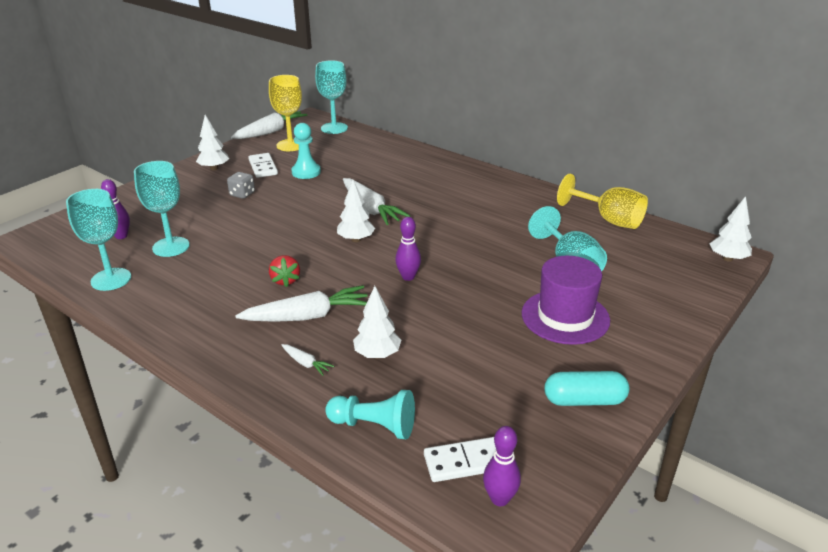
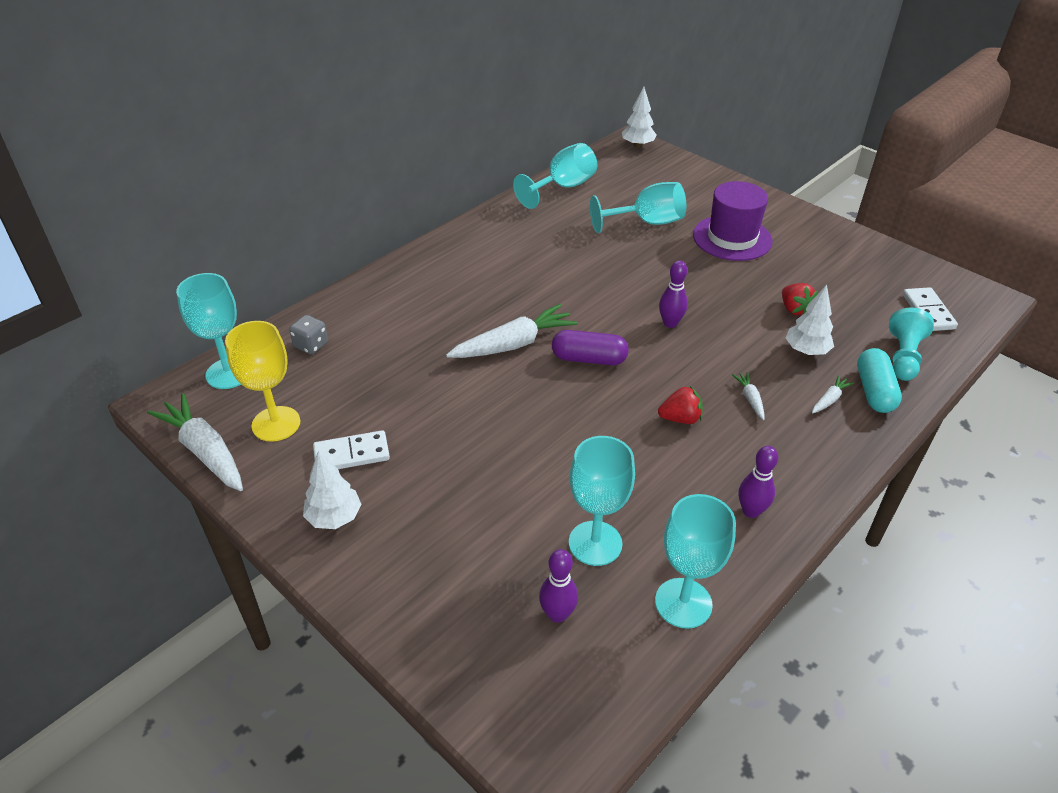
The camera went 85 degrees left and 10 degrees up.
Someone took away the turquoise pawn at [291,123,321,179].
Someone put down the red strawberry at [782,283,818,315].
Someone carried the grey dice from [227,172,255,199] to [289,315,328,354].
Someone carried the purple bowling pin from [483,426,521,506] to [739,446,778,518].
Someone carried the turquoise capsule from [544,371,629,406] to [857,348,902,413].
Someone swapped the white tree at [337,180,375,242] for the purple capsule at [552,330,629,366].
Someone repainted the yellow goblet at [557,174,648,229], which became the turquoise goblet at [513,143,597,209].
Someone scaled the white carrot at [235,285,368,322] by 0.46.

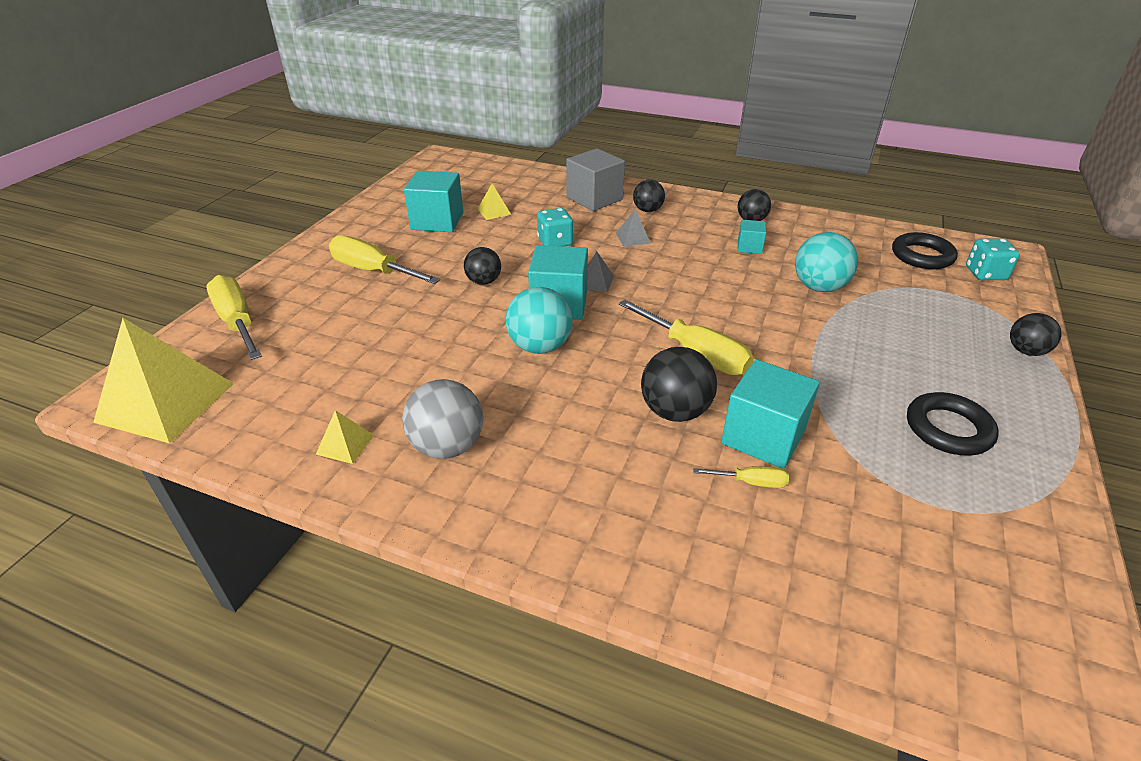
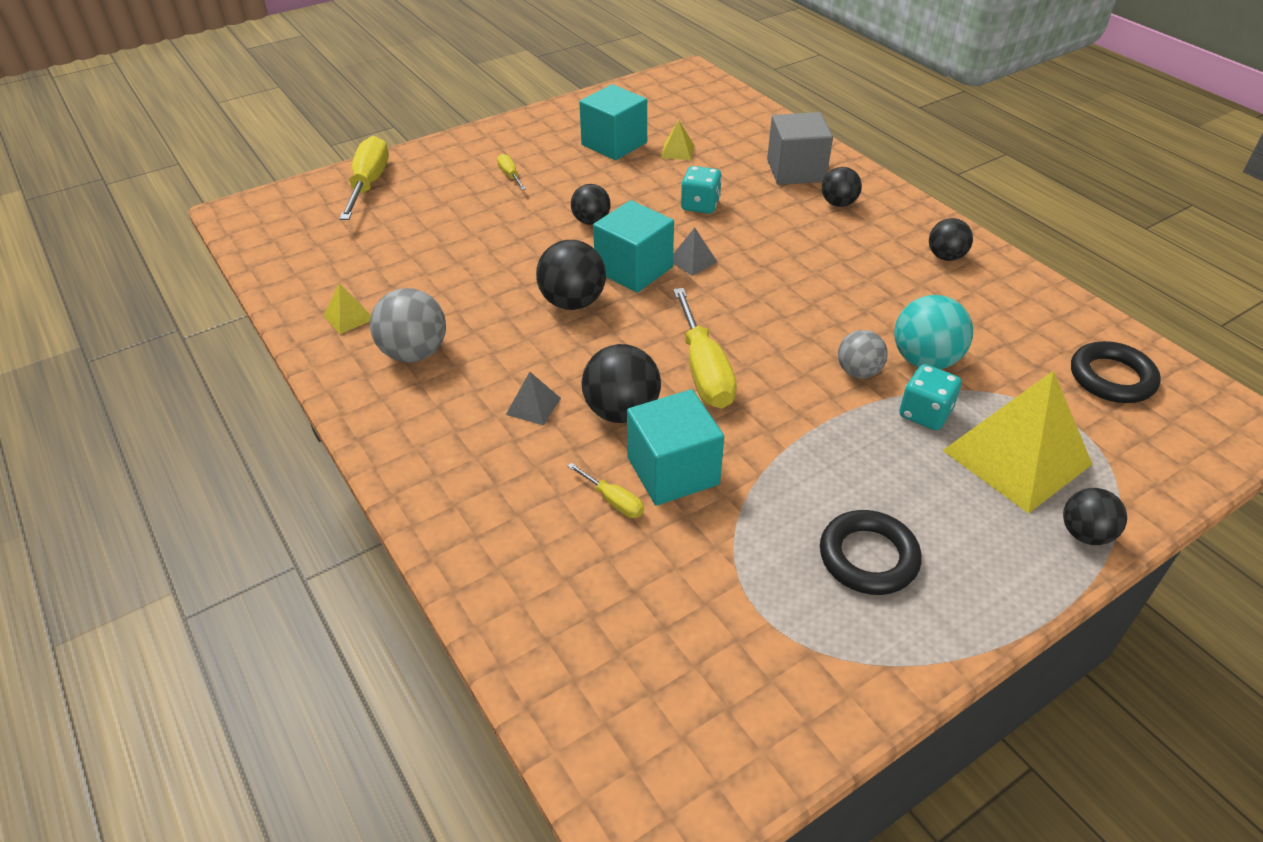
The camera went 35 degrees right and 5 degrees up.
Someone took away the turquoise cube at [738,219,766,254].
Someone put down the grey ball at [838,330,888,378].
Someone carried the yellow pyramid from [93,318,234,443] to [942,371,1092,514].
Someone carried the grey pyramid from [616,209,651,247] to [506,372,561,425].
Someone carried the turquoise dice from [966,239,1020,280] to [899,364,962,430].
Someone repainted the turquoise ball at [506,287,573,354], which became the black ball at [536,240,606,310].
Someone scaled the yellow screwdriver at [329,235,440,284] by 0.48.

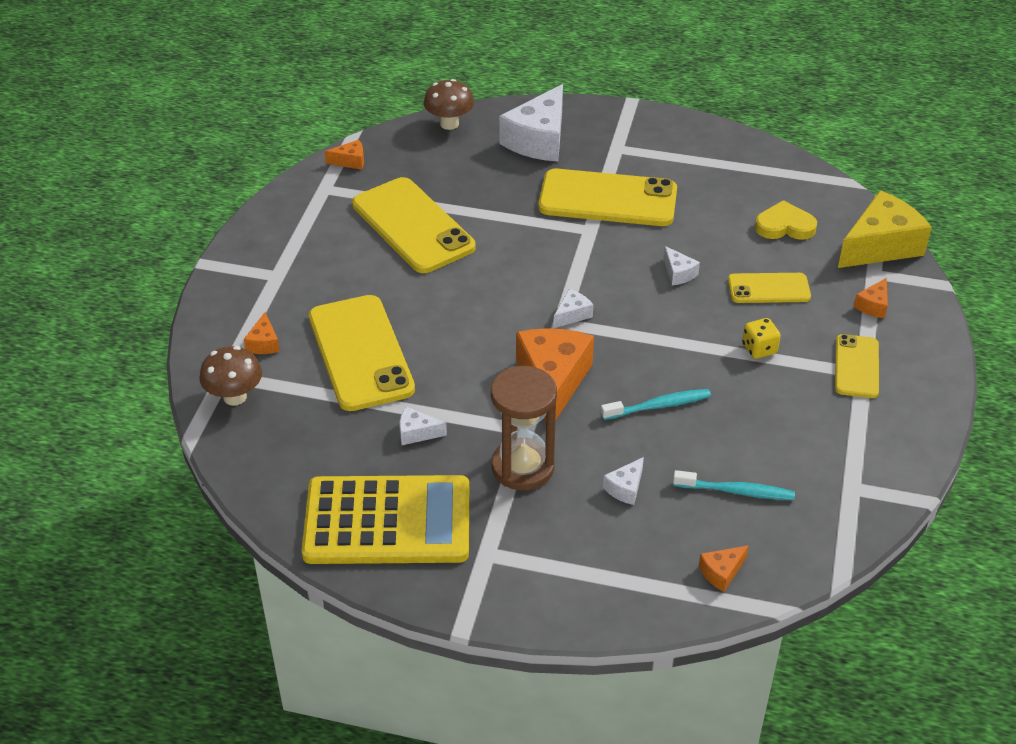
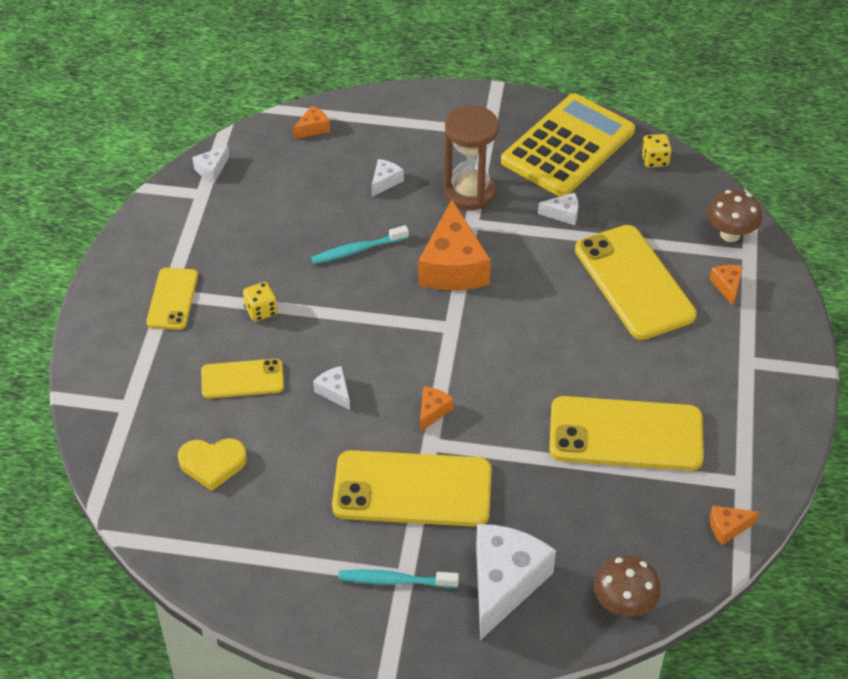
The camera went 175 degrees right and 5 degrees up.
Someone took away the yellow cheese at [838,190,932,268].
Someone put down the yellow dice at [641,134,671,168].
Someone carried the white cheese from [553,289,593,328] to [192,145,230,182].
Someone carried the turquoise toothbrush from [673,470,795,500] to [338,570,459,588].
Someone carried the orange cheese from [854,278,888,319] to [420,387,454,432].
Someone rotated the yellow calculator at [302,475,469,564] by 135 degrees clockwise.
Someone rotated the yellow phone at [352,177,475,273] by 45 degrees counterclockwise.

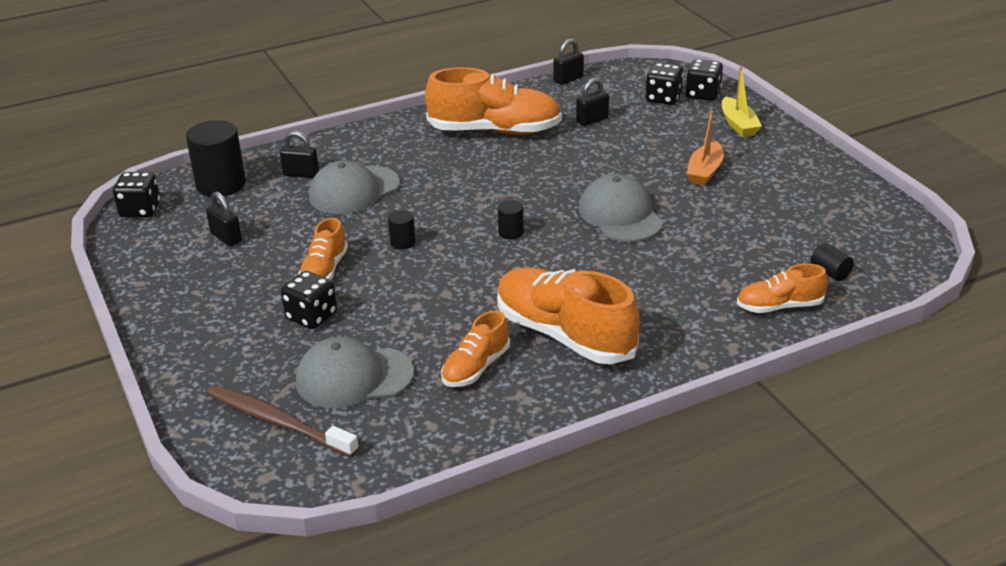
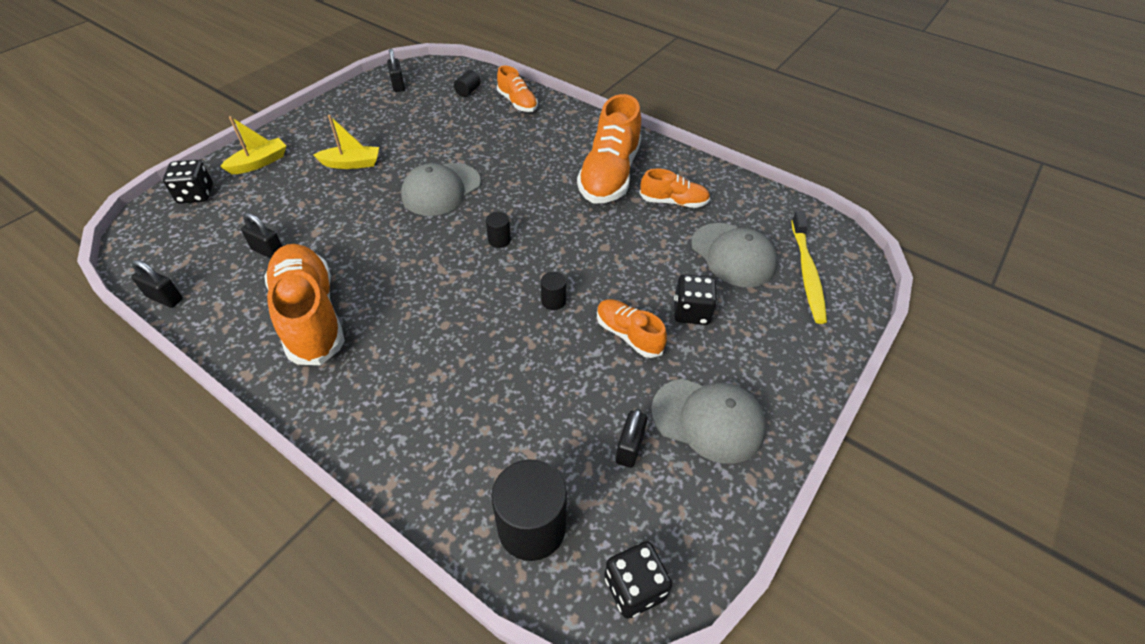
The camera went 120 degrees left and 15 degrees up.
Someone took away the black dice at [645,63,683,105].
Someone carried the black padlock from [280,131,319,178] to [387,49,405,92].
Someone carried the grey cap from [309,160,400,214] to [651,379,766,464].
Someone repainted the brown toothbrush at [207,385,359,457], which became the yellow toothbrush at [791,212,827,324].
Someone repainted the orange boat at [687,111,724,186], which became the yellow boat at [313,115,379,169].
Someone rotated the orange shoe at [298,218,348,280] by 120 degrees counterclockwise.

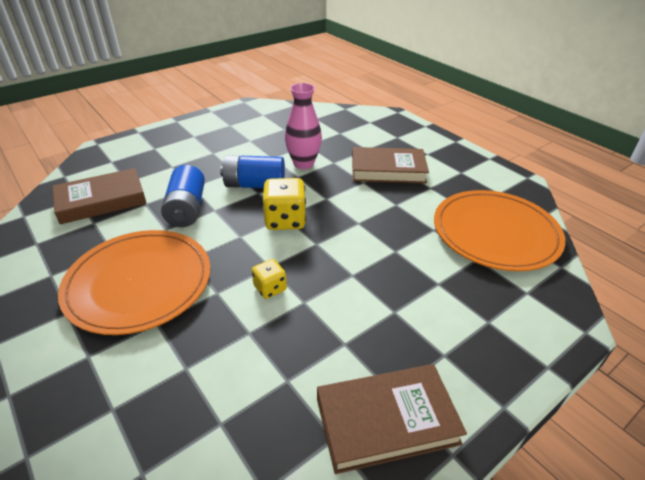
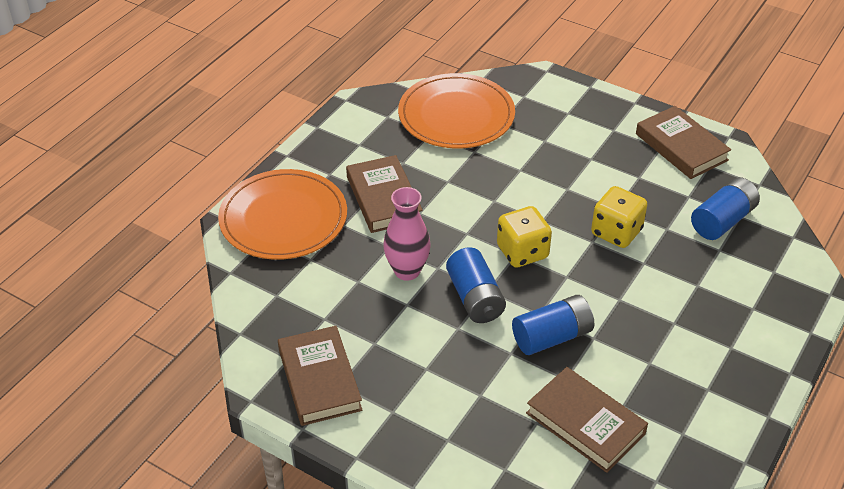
The camera went 110 degrees left and 5 degrees up.
Someone put down the brown book at [278,326,362,426].
Someone put down the blue battery at [691,177,760,240].
Someone carried the orange plate from [58,230,211,335] to [218,169,347,260].
Someone scaled the yellow dice at [252,259,287,299] by 1.74.

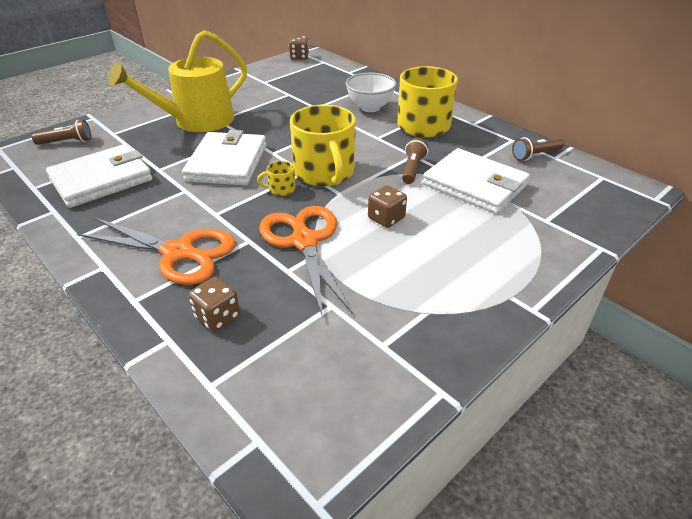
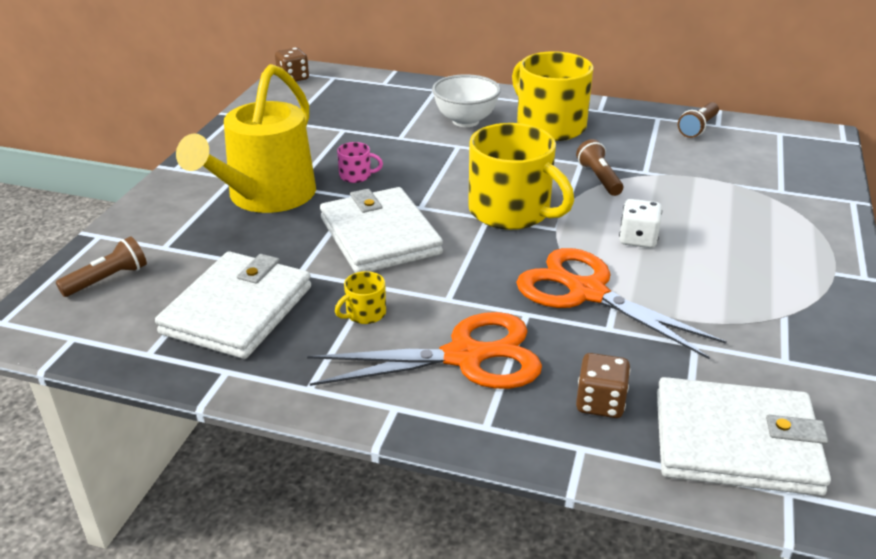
The camera went 30 degrees left and 5 degrees down.
Someone put down the pink mug at [337,142,383,183].
Someone carried the yellow mug from [257,161,296,196] to [335,271,386,324].
Someone carried the white wallet from [423,148,530,214] to [657,377,831,496].
Someone repainted the brown dice at [368,185,407,228], which became the white dice at [619,199,662,248].

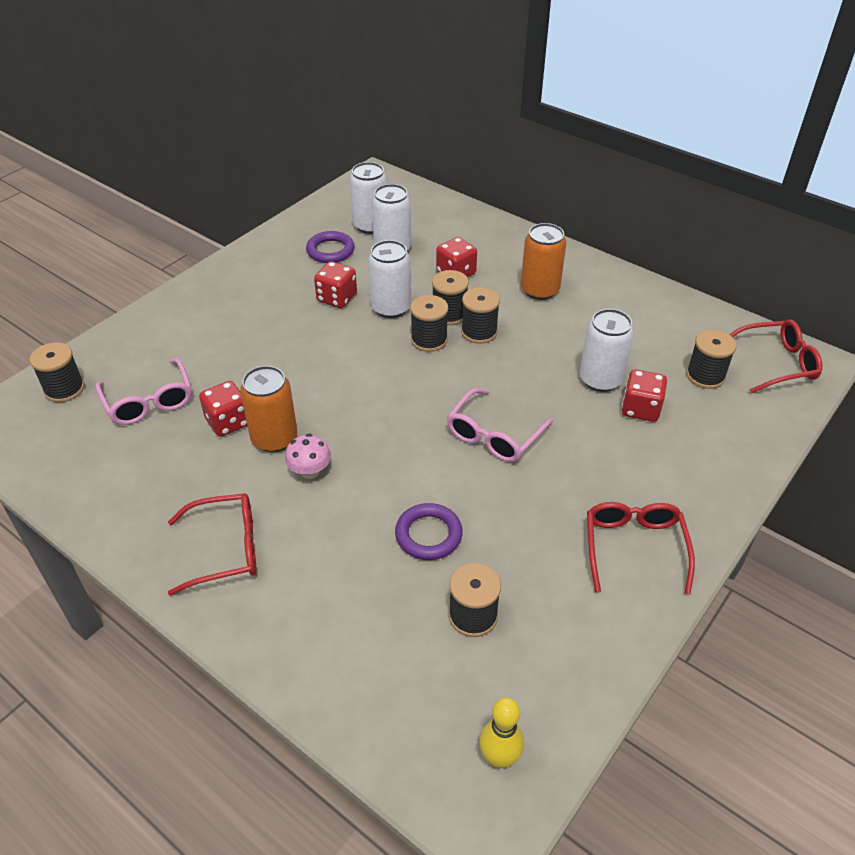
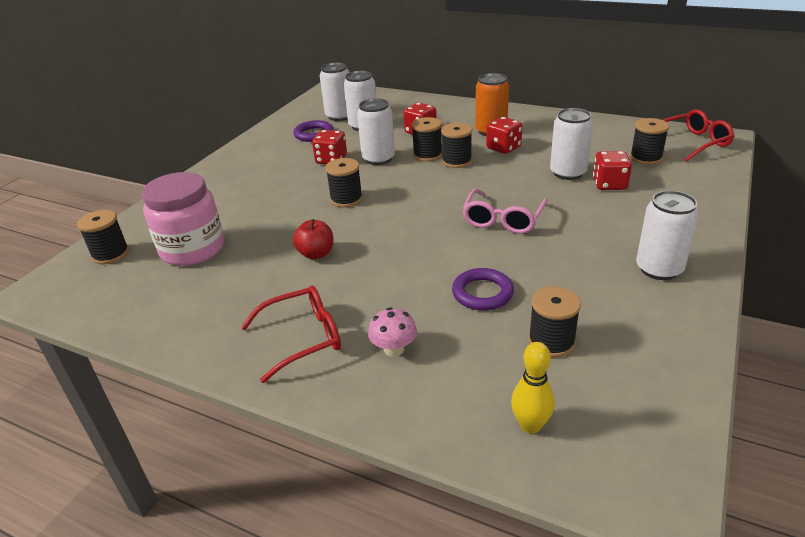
The camera went 10 degrees left and 10 degrees down.
Someone carried the red dice from [199,381,247,437] to [486,117,522,154].
Someone carried the pink mushroom from [285,434,331,479] to [368,307,417,357].
Someone carried the black spool from [410,295,448,352] to [325,158,363,207].
Someone carried the yellow bowling pin from [479,697,524,768] to [511,342,555,434].
Someone swapped the pink glasses at [95,358,192,425] for the pink jar at [142,172,224,266].
Someone swapped the orange can at [240,366,297,452] for the red apple at [293,219,333,259].
Someone swapped the red glasses at [587,502,695,594] for the white can at [636,191,699,280].

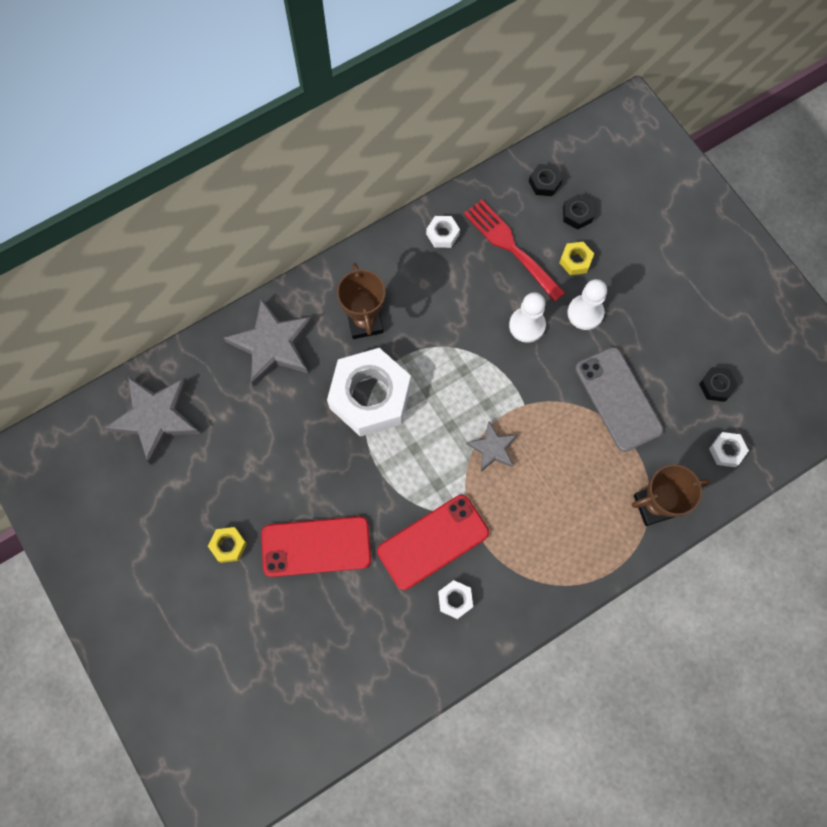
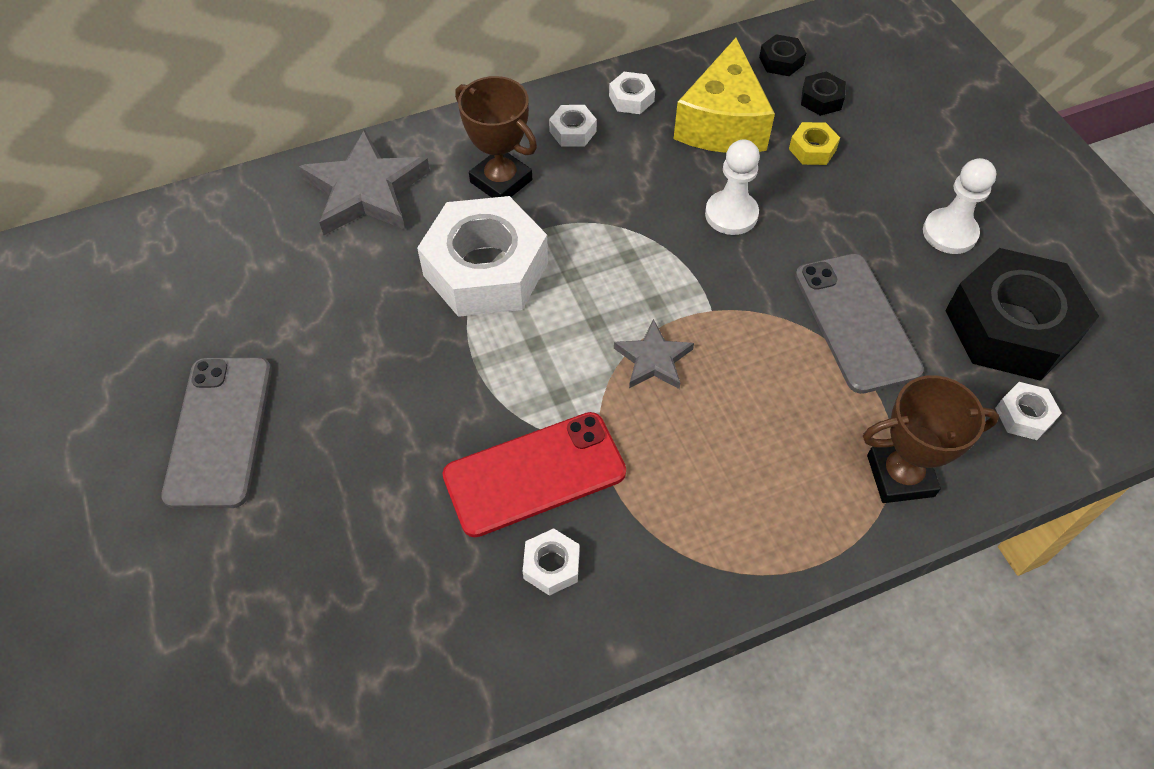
The camera went 10 degrees right and 15 degrees down.
Someone took away the grey star at [105,376,201,465].
Someone took away the red phone at [261,516,371,577].
Someone put down the white nut at [549,105,597,147].
Someone carried the white pawn from [568,279,607,330] to [923,158,996,254].
Someone swapped the yellow nut at [208,527,247,563] for the grey phone at [161,357,272,509].
Someone swapped the red fork at [464,200,565,302] for the yellow cheese at [674,38,775,153].
Someone rotated the brown trophy at [337,263,386,339] by 45 degrees counterclockwise.
Someone scaled the black nut at [699,367,738,402] by 2.42.

